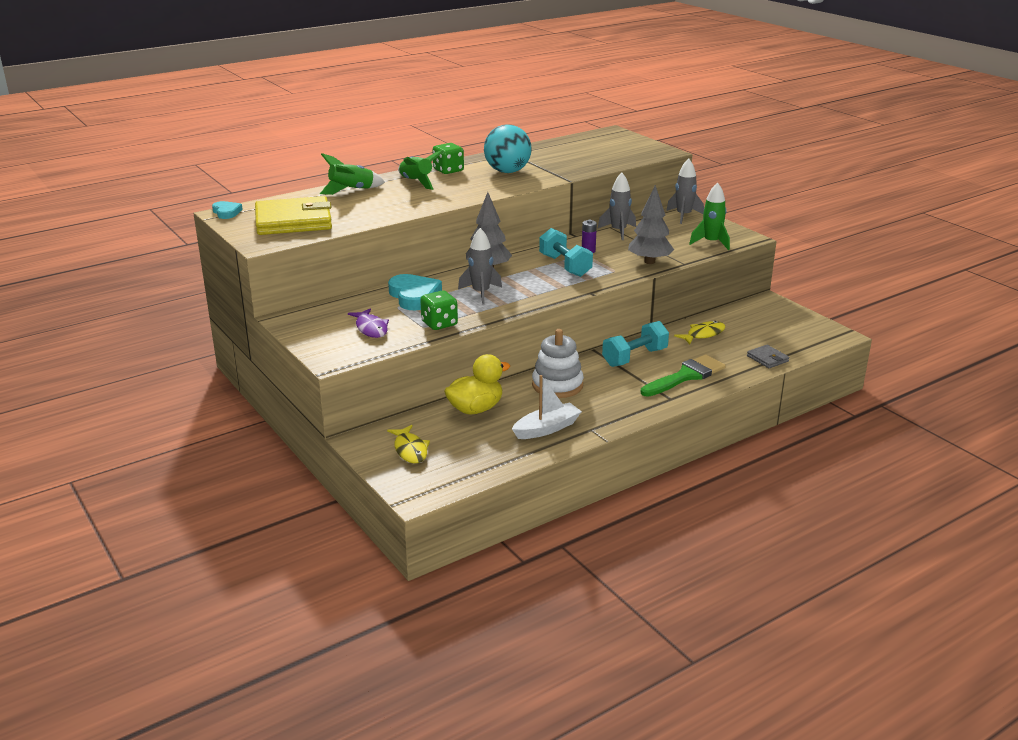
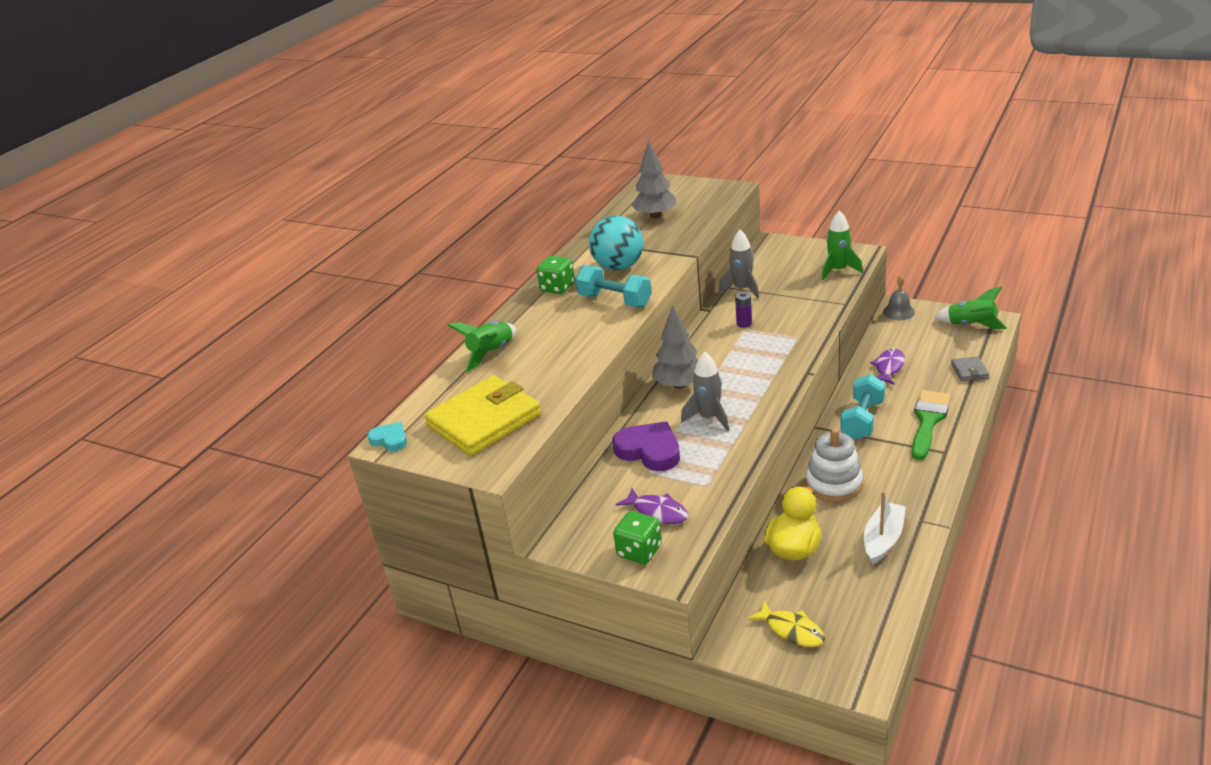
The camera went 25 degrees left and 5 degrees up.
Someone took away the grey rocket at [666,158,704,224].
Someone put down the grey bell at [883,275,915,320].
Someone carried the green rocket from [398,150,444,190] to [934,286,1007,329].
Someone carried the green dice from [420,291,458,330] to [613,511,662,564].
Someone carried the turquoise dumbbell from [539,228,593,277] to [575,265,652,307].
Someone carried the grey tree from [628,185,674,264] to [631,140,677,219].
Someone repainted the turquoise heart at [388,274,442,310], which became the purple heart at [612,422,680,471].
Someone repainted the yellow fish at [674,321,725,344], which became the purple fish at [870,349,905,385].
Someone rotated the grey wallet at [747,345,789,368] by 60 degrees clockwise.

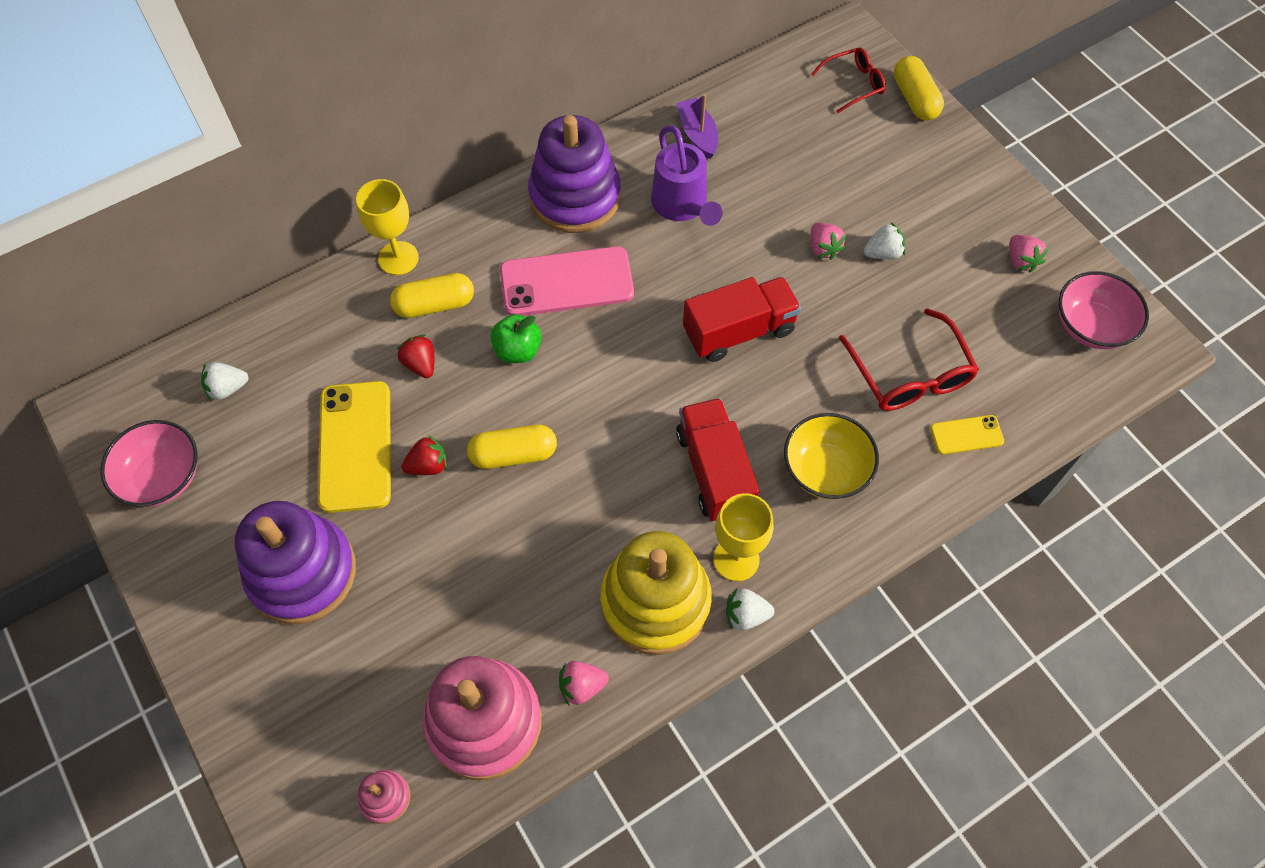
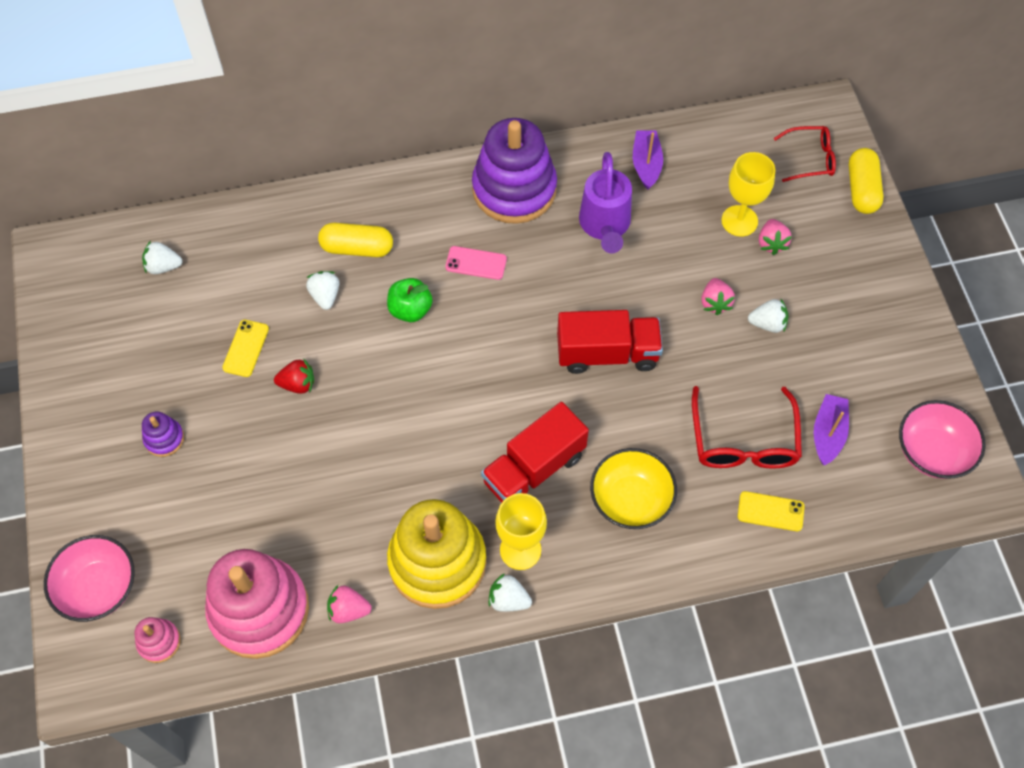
The camera went 20 degrees right and 0 degrees up.
Someone took away the yellow capsule at [467,425,557,469].
Someone put down the purple boat at [814,394,849,466].
Someone carried the pink bowl from [100,420,198,507] to [44,535,135,622].
Someone carried the yellow goblet from [356,179,419,275] to [721,152,775,236].
Someone carried the pink strawberry from [1010,235,1049,273] to [759,219,792,255].
Someone repainted the red strawberry at [396,335,434,378], which became the white strawberry at [306,271,340,310].
Someone rotated the red truck at [676,398,759,521] by 135 degrees counterclockwise.
Someone scaled the purple stacking toy at [235,501,356,625] by 0.43.
Someone scaled the yellow phone at [318,381,391,513] by 0.49.
Someone scaled the pink phone at [500,246,634,316] by 0.49.

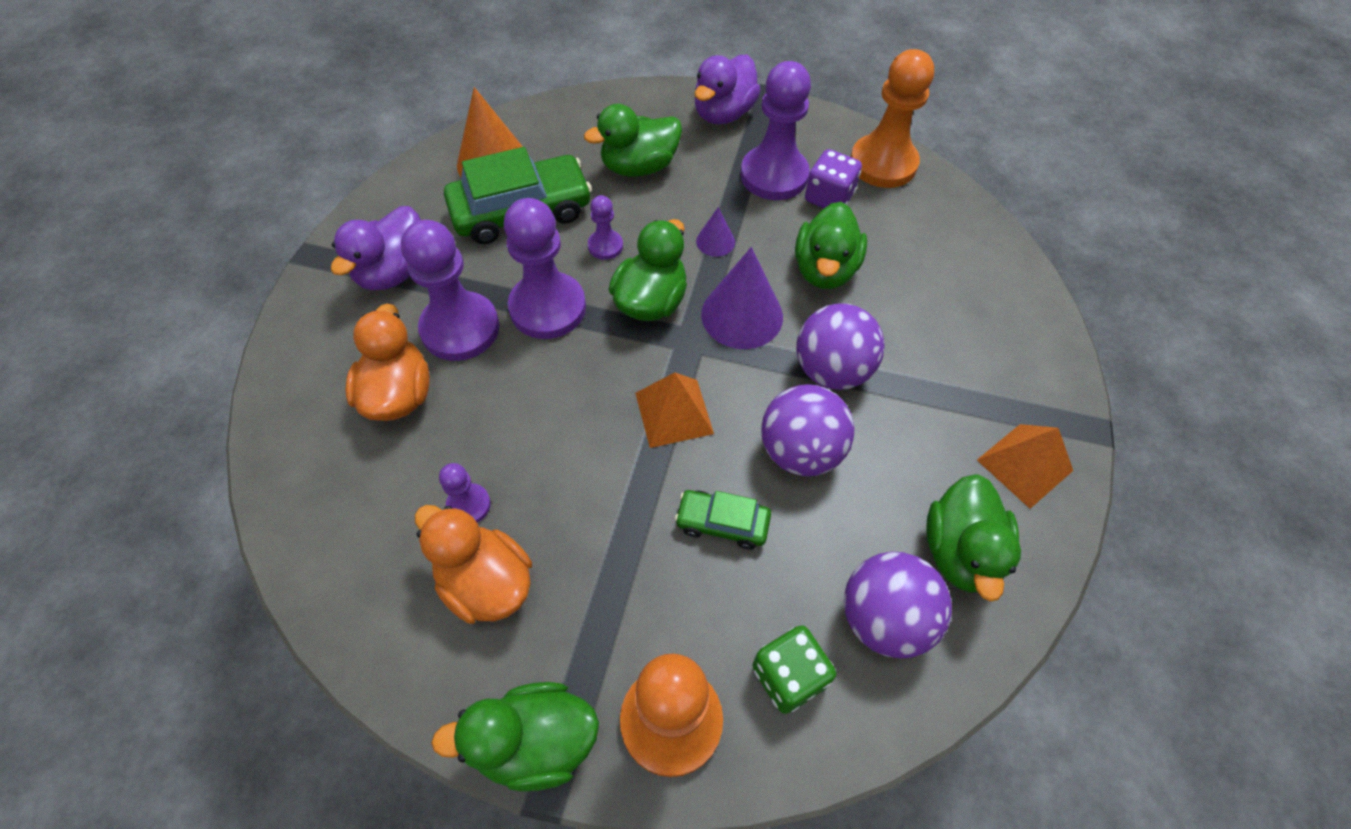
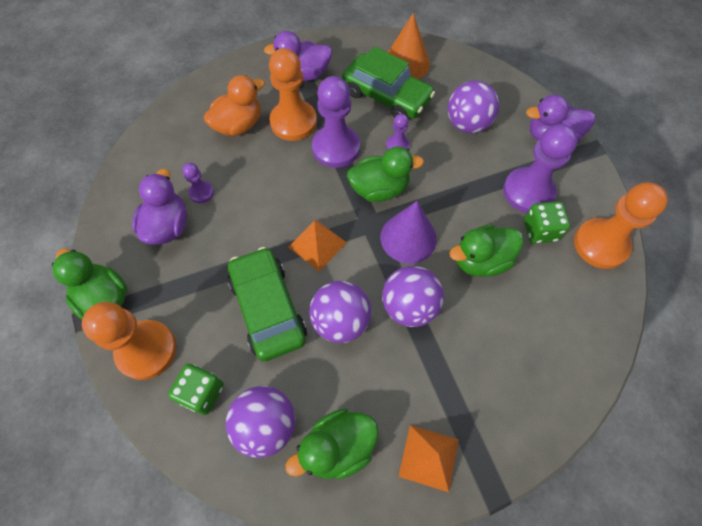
The camera went 55 degrees right and 5 degrees up.
Someone took away the purple cone at [696,207,735,257].
Someone swapped the green duck at [584,104,682,177] for the purple ball at [448,81,499,133].
Someone repainted the purple pawn at [401,220,499,361], which became the orange pawn at [269,48,317,141].
Someone repainted the orange duck at [415,505,532,624], which became the purple duck at [132,169,187,245].
Someone repainted the purple dice at [805,149,862,208], which became the green dice at [524,201,570,244].
Someone scaled the green car at [675,490,771,549] by 1.92.

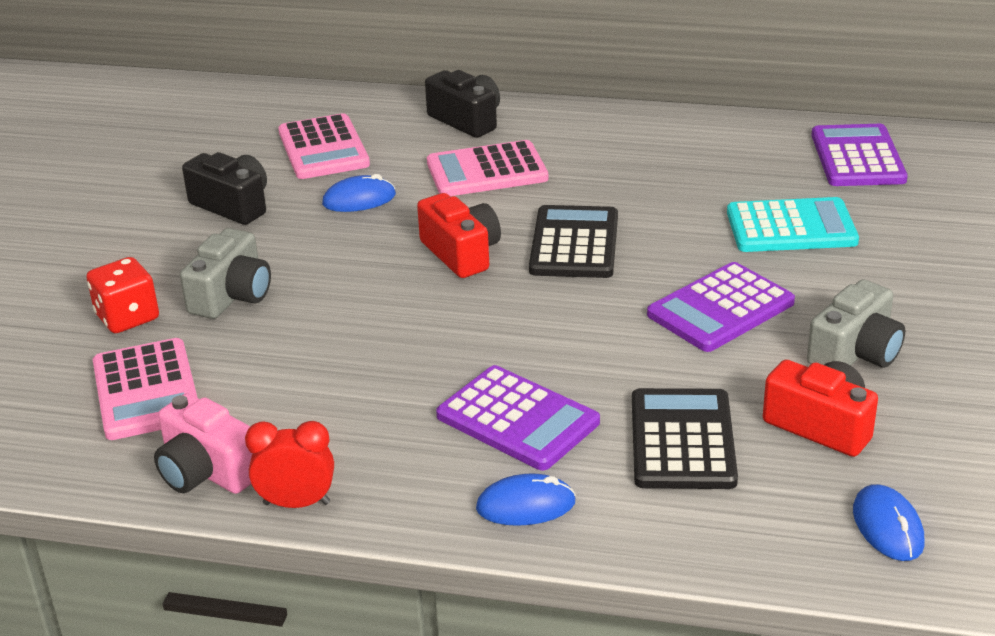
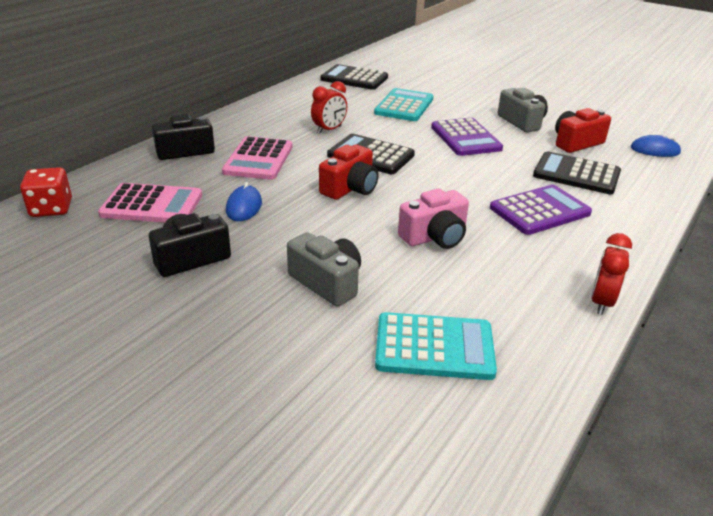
The camera went 70 degrees left and 0 degrees up.
Someone took away the blue mouse at [476,473,576,526].
Someone put down the red clock at [311,81,347,134].
Someone carried the red dice from [86,257,159,333] to [20,167,72,217].
Someone carried the pink camera from [154,393,252,494] to [398,189,469,249].
Someone repainted the pink calculator at [93,338,197,440], which became the turquoise calculator at [375,312,497,380].
Someone repainted the purple calculator at [811,124,908,186], which became the black calculator at [320,64,388,90].
Someone rotated the red camera at [417,193,501,278] by 135 degrees clockwise.

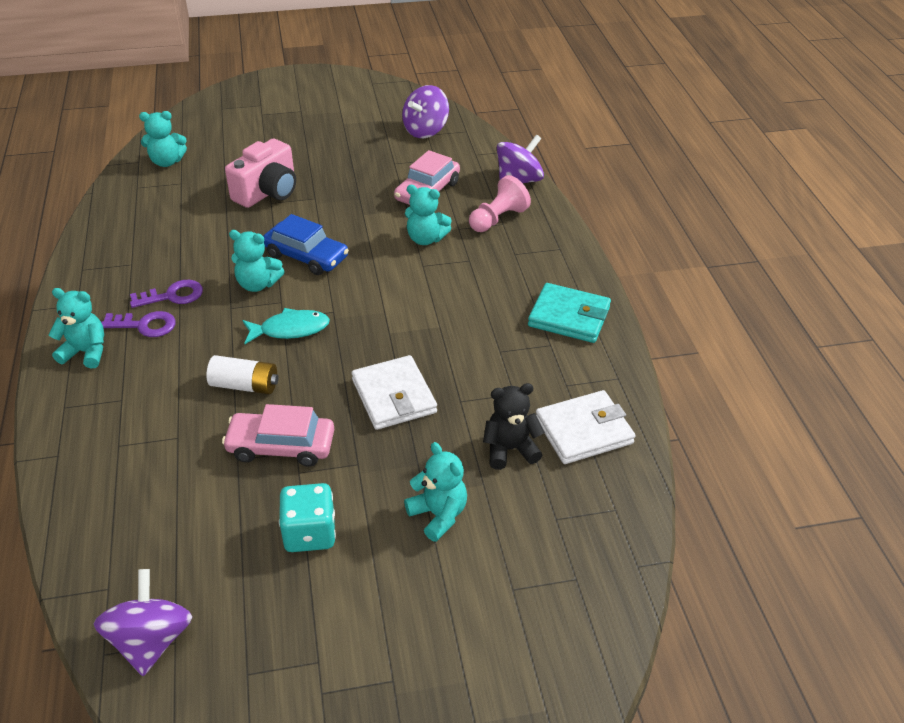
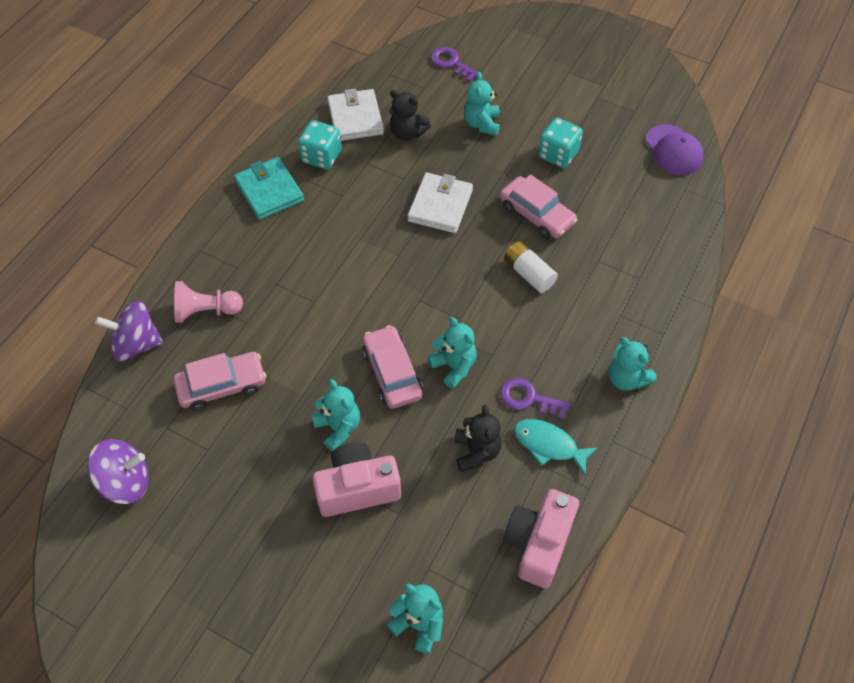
The camera went 140 degrees left and 15 degrees up.
Someone put down the turquoise dice at [298,120,342,170].
Someone put down the black teddy bear at [454,405,502,472].
Someone put down the pink camera at [503,489,579,588].
Someone carried the purple key from [101,311,176,337] to [431,47,478,82].
Someone carried the turquoise fish from [242,308,330,344] to [514,419,598,475].
Someone carried the turquoise teddy bear from [405,185,452,245] to [311,379,360,452].
Someone swapped the purple spinning top at [94,569,192,676] for the purple cap at [645,124,704,175].
Someone repainted the blue car at [263,214,349,275], which became the pink car at [362,325,423,409].
Someone rotated the white wallet at [536,390,635,464] by 60 degrees clockwise.

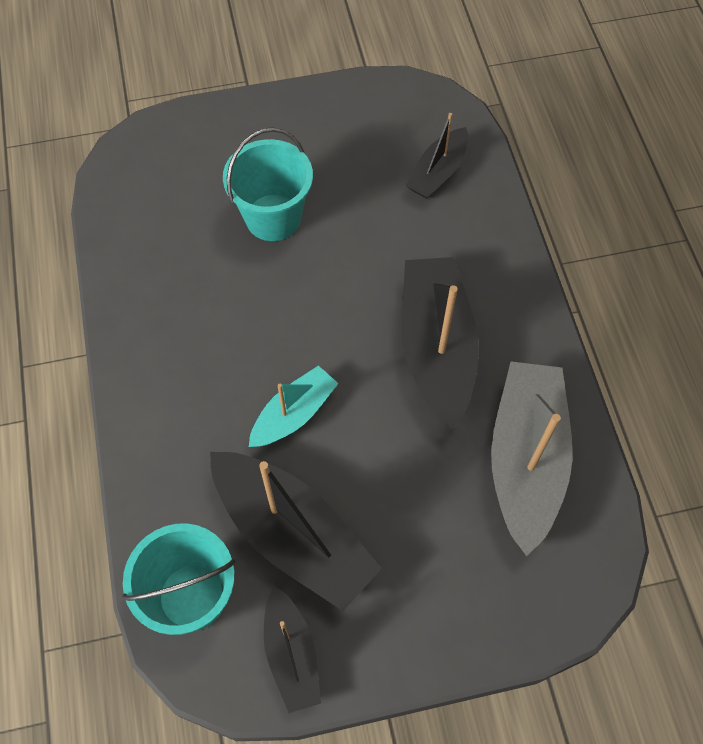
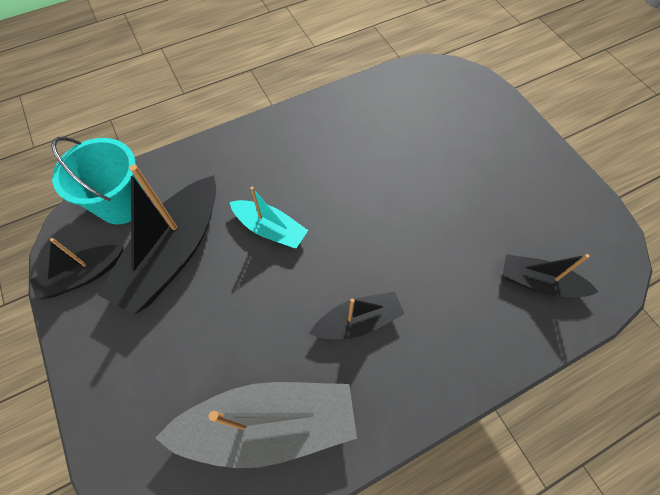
The camera went 75 degrees right and 0 degrees up.
Someone took away the turquoise bucket at [223,127,313,241].
Someone scaled the black boat at [401,257,479,430] by 0.56.

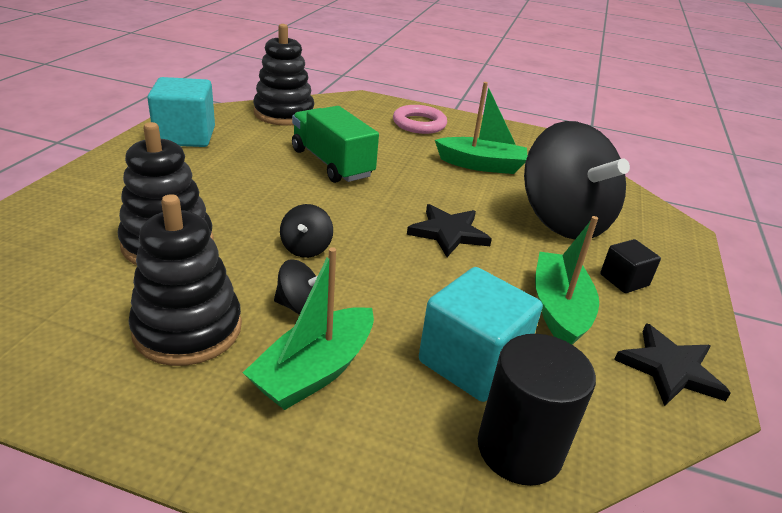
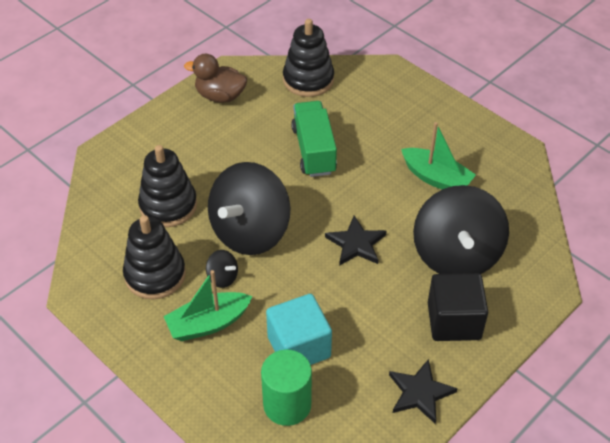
The camera went 30 degrees right and 15 degrees up.
Someone took away the pink ring at [393,105,447,134].
Someone took away the green boat at [535,216,599,345].
Someone swapped the turquoise cube at [147,77,215,147] for the brown duck at [184,54,247,103].
Someone repainted the black cylinder at [478,334,596,486], which became the green cylinder at [261,349,312,426].
Someone scaled the black spinning top at [280,204,333,258] by 2.50.
Someone scaled the black cube at [600,239,661,293] by 1.84.

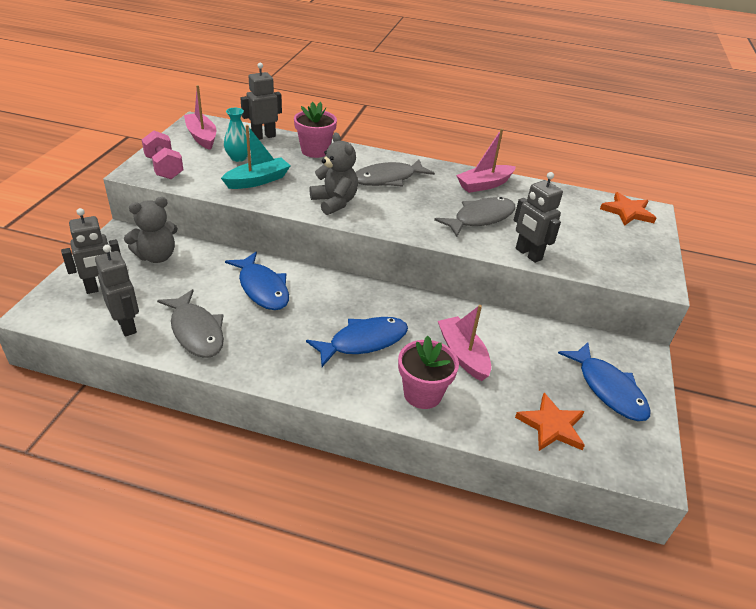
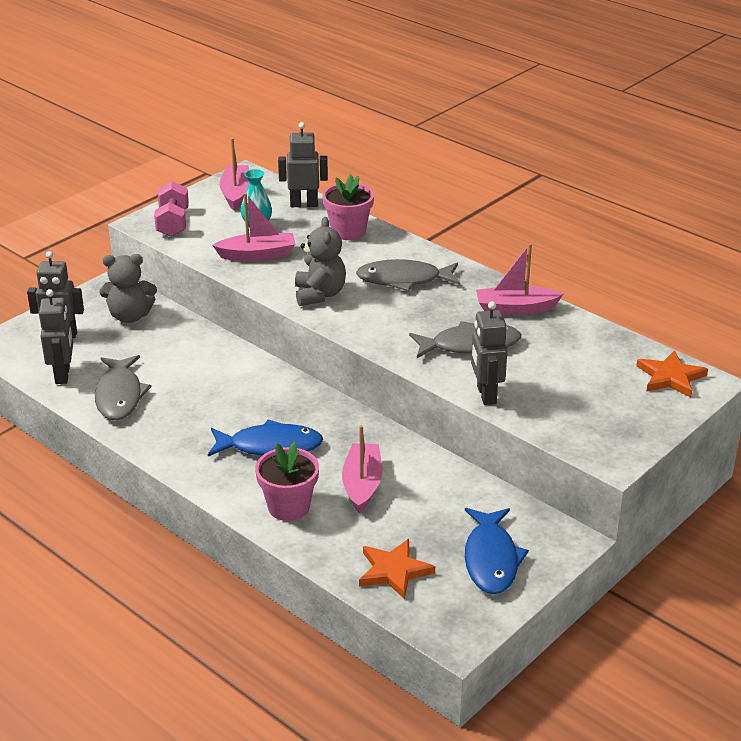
The camera went 30 degrees right and 5 degrees down.
Someone took away the blue fish at [225,252,289,310].
Someone repainted the turquoise boat at [221,125,291,189], which became the pink boat at [212,193,295,261].

